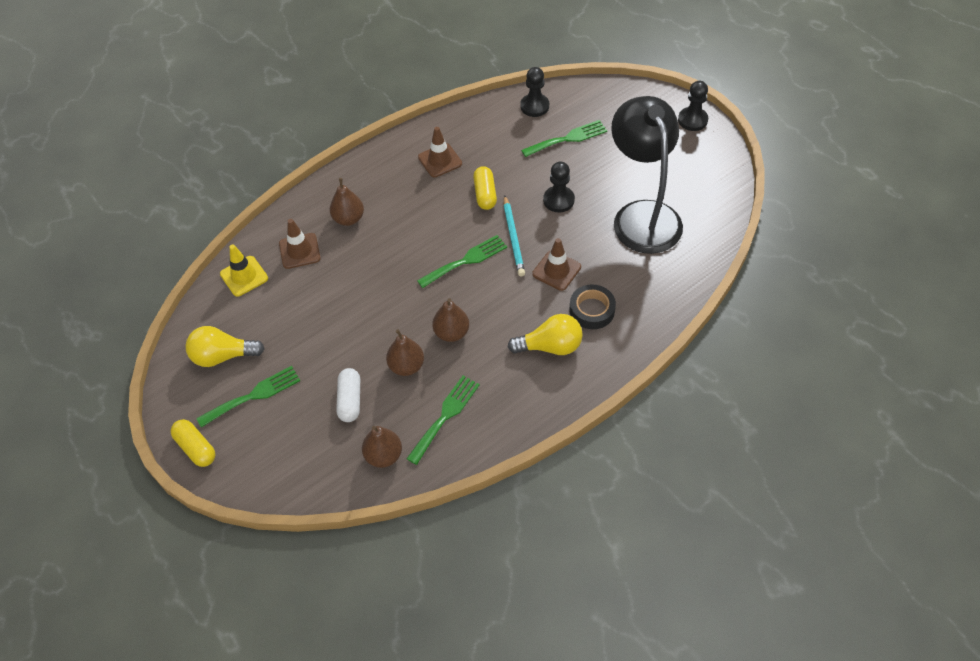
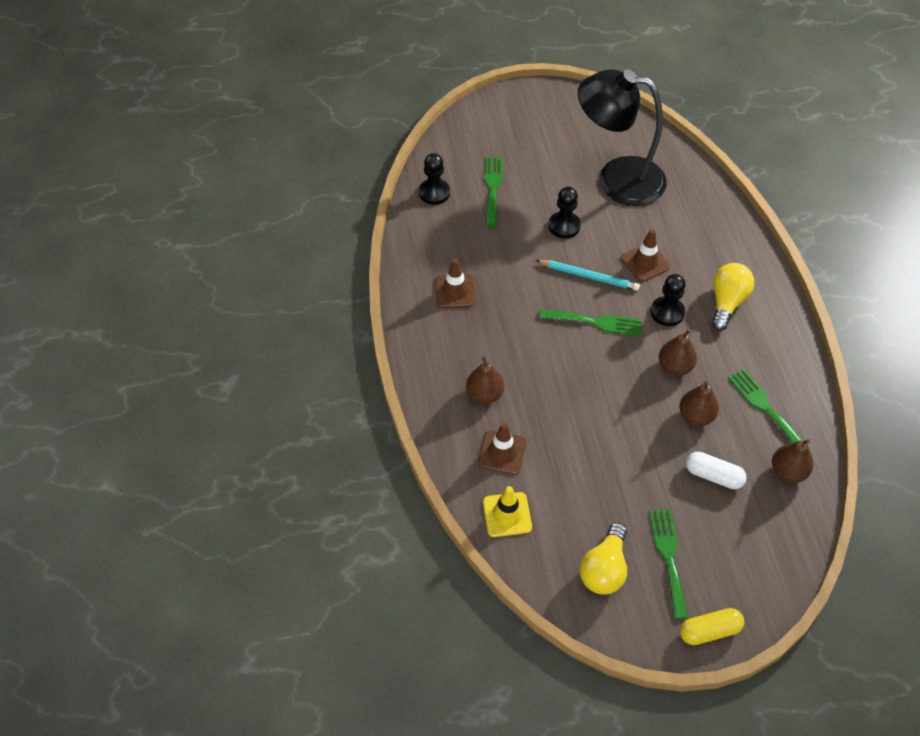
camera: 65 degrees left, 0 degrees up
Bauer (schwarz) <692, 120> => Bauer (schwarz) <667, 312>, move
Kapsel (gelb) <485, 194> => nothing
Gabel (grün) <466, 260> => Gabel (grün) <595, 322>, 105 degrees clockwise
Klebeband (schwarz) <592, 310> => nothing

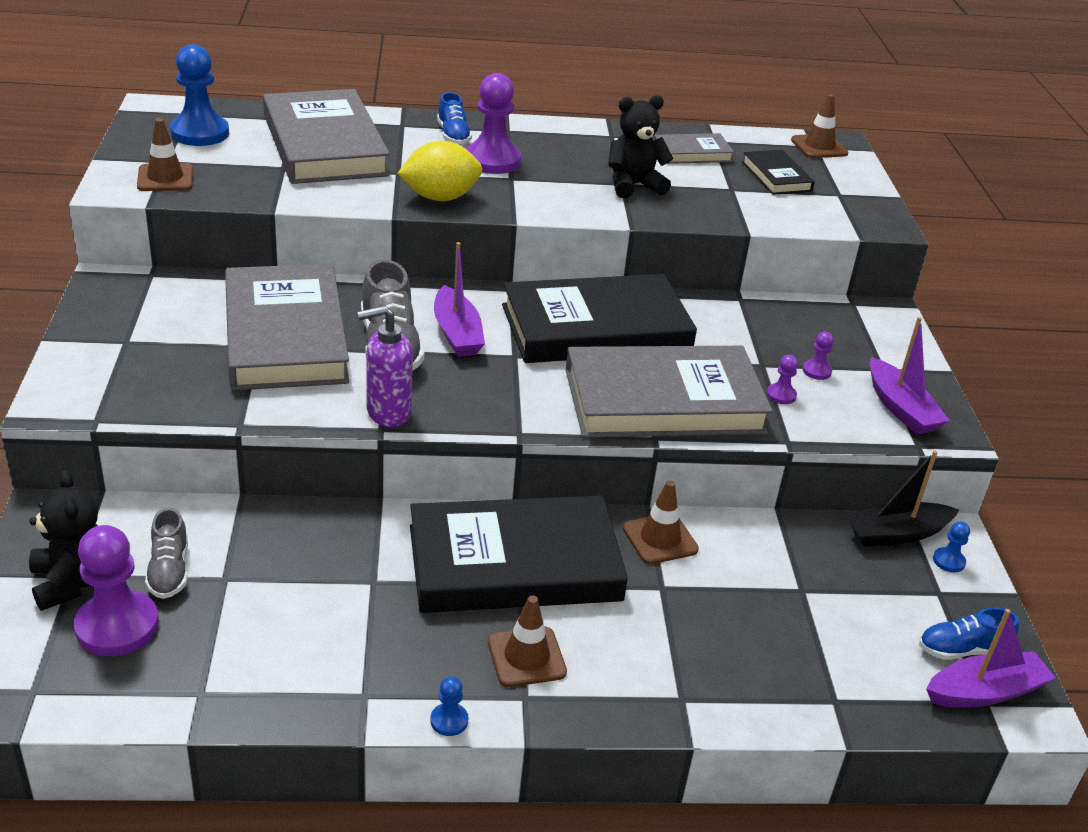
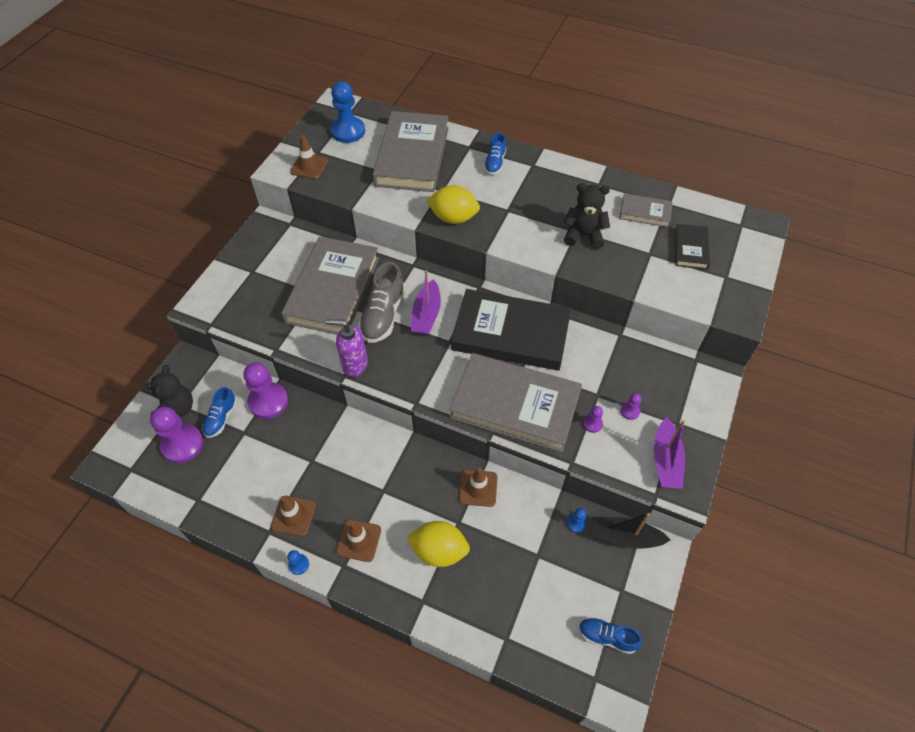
camera: 30 degrees right, 20 degrees up
Bauer (lila) <492, 161> => Bauer (lila) <268, 401>, move
Leitkegel (braun) <819, 147> => Leitkegel (braun) <293, 516>, move
Buch (schwarz) <514, 563> => nothing
Schuh (grau) <169, 571> => Schuh (blau) <221, 418>
Bauer (blau) <948, 561> => Bauer (blau) <576, 523>, move
Boot (lila) <984, 691> => nothing
nothing => Zitrone (gelb) <439, 551>

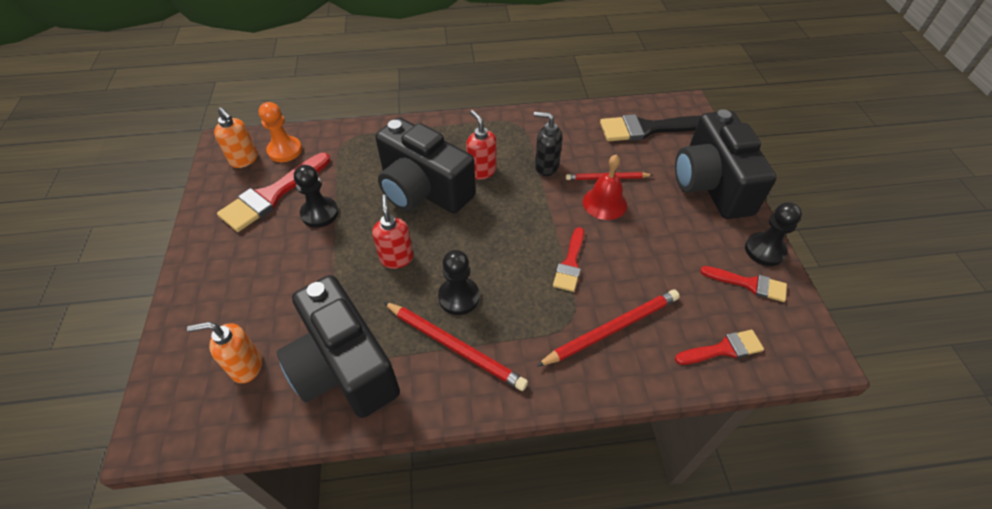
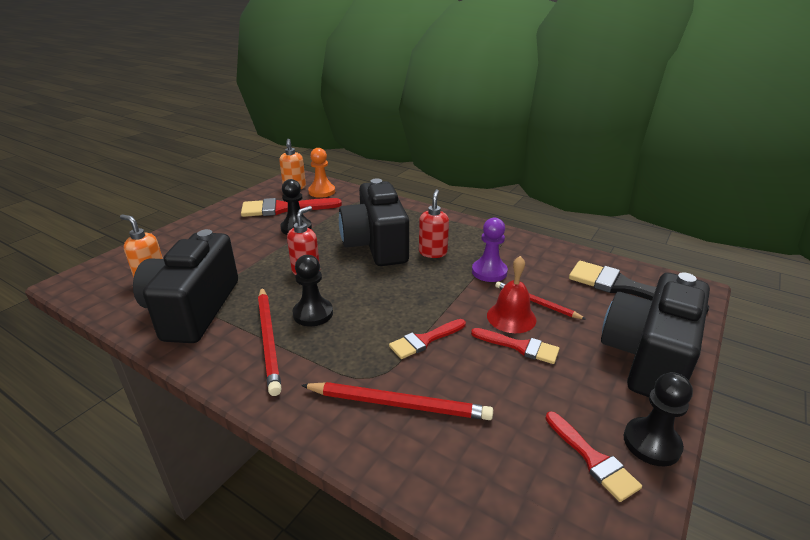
camera: 40 degrees right, 20 degrees down
Seifenspender (schwarz) <546, 167> => Bauer (lila) <489, 272>
Pinsel (rot) <723, 349> => Pinsel (rot) <519, 346>, move

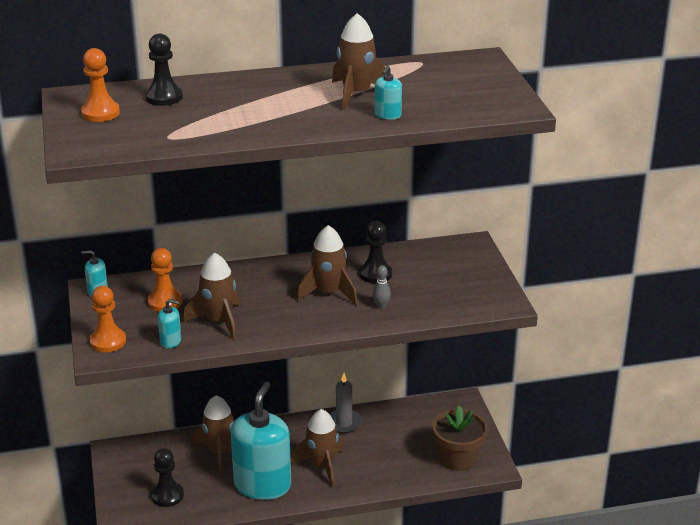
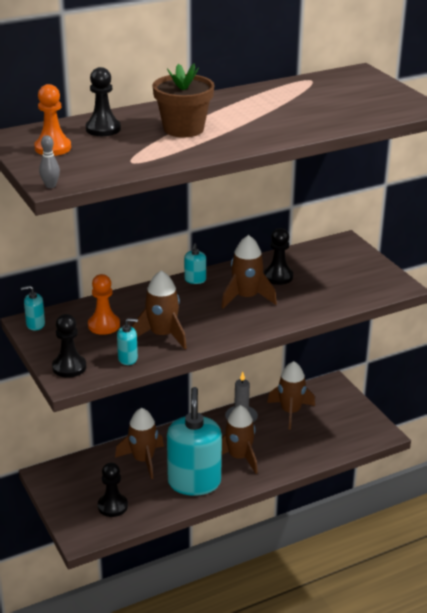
camera: 15 degrees left, 0 degrees up
Rakete (braun) <356, 94> => Rakete (braun) <290, 412>, move
Seifenspender (türkis) <387, 115> => Seifenspender (türkis) <195, 280>, move
Bowlingkegel (grau) <381, 306> => Bowlingkegel (grau) <50, 186>, move
Bauer (orange) <108, 341> => Bauer (schwarz) <69, 367>
Blumentopf (braun) <458, 459> => Blumentopf (braun) <183, 129>, move

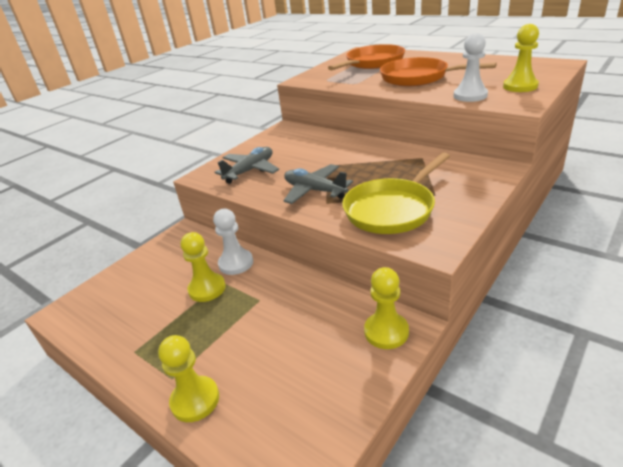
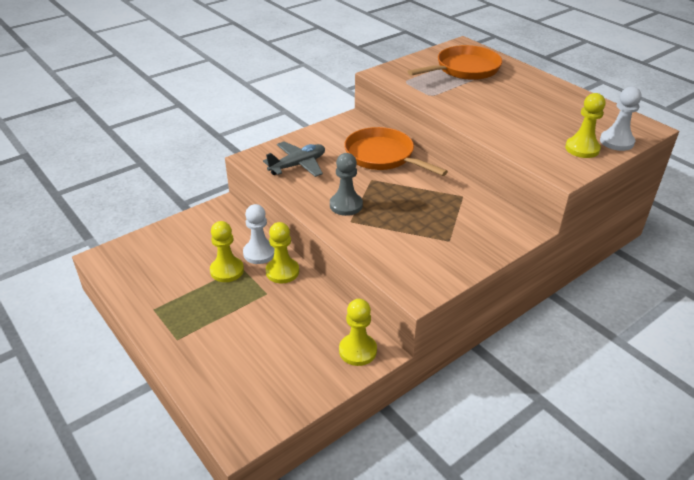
camera: 10 degrees right, 5 degrees up
Bauer (weiß) <470, 96> => Bauer (weiß) <616, 142>, move
Pfanne (orange) <418, 78> => Pfanne (orange) <383, 156>, move
Pfanne (gelb) <392, 209> => nothing
Flugzeug (grau) <314, 191> => Bauer (grau) <346, 205>
Bauer (gelb) <195, 400> => Bauer (gelb) <282, 272>, move

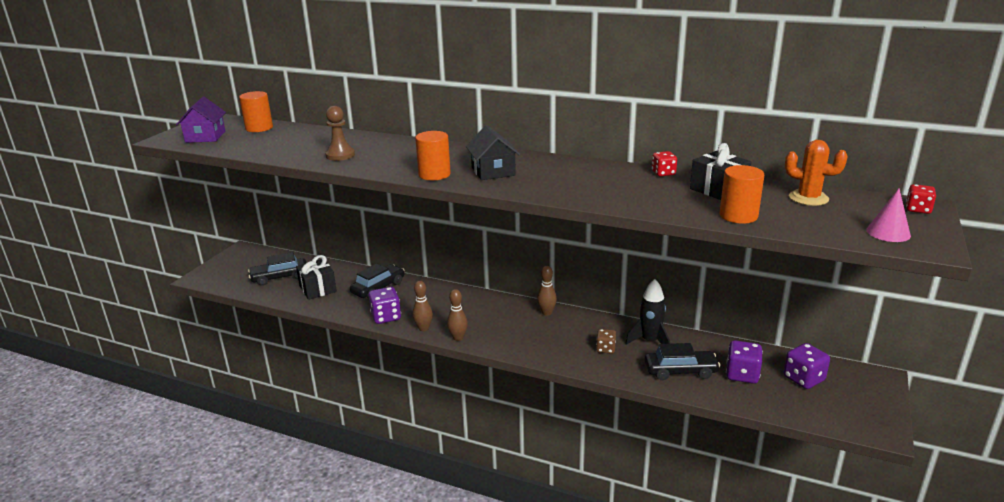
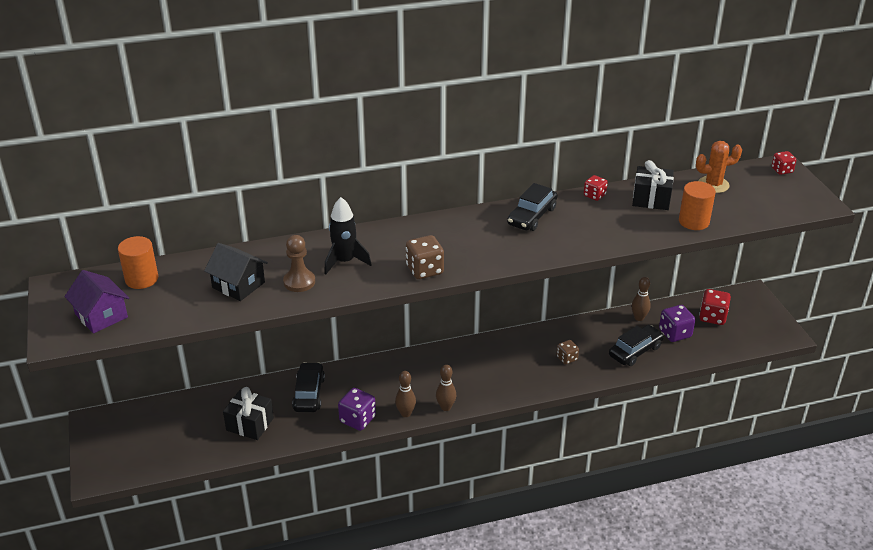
camera: 40 degrees left, 10 degrees up
Haus (schwarz) <493, 171> => Haus (schwarz) <238, 285>, move
Vollzylinder (orange) <434, 174> => Spielwürfel (braun) <424, 270>
Kegel (rosa) <888, 232> => nothing
Auto (schwarz) <279, 277> => Auto (schwarz) <532, 216>, move
Bowlingkegel (braun) <546, 313> => Bowlingkegel (braun) <639, 318>, move
Rakete (schwarz) <650, 341> => Rakete (schwarz) <345, 261>, move
Spielwürfel (lila) <803, 379> => Spielwürfel (rot) <712, 317>

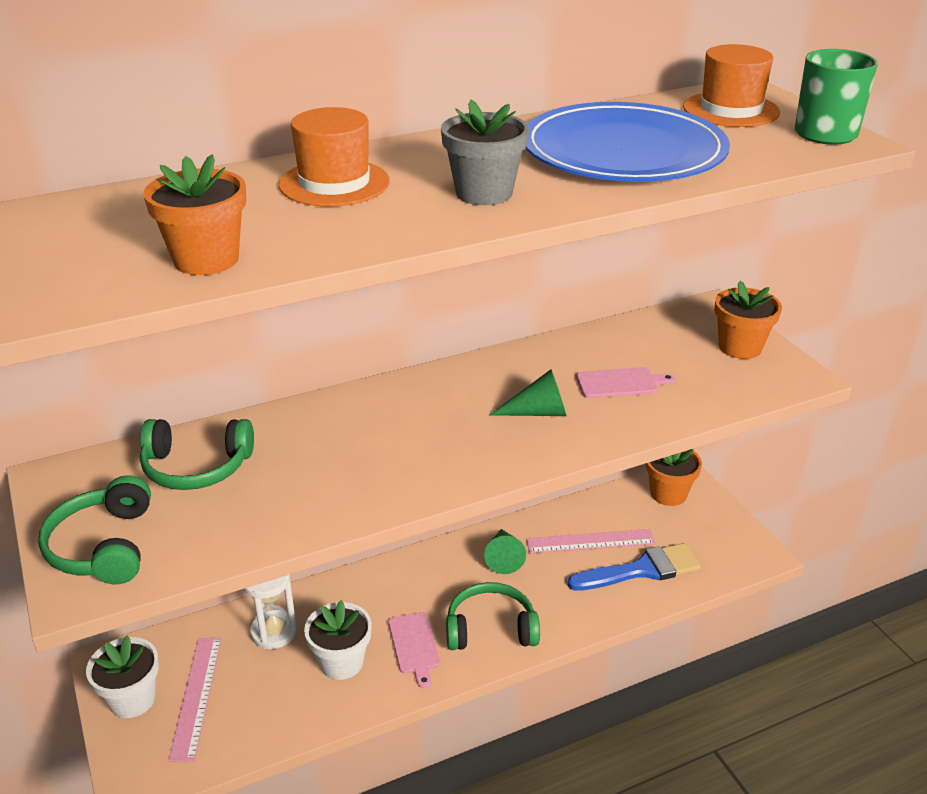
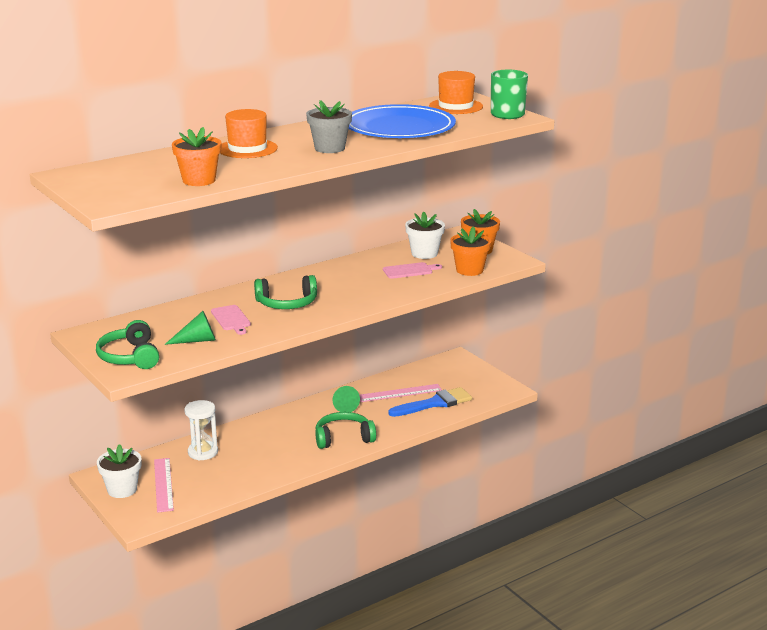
camera: 10 degrees left, 10 degrees down
Kegel (grün) <538, 412> => Kegel (grün) <197, 340>, move
Kopfhörer (grün) <196, 467> => Kopfhörer (grün) <287, 303>, move
Blumentopf (orange) <668, 494> => Blumentopf (orange) <469, 270>, move
Blumentopf (weiß) <341, 662> => Blumentopf (weiß) <424, 253>, move
Schneidebrett (rosa) <414, 646> => Schneidebrett (rosa) <231, 319>, move

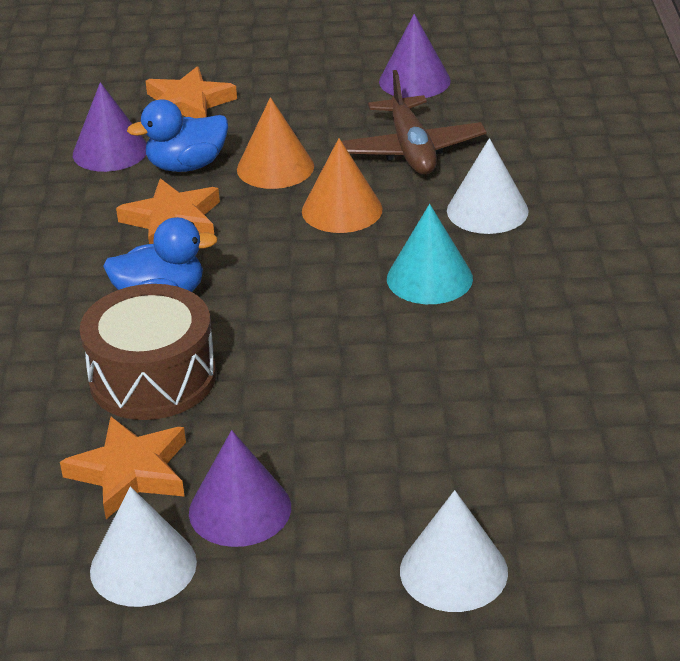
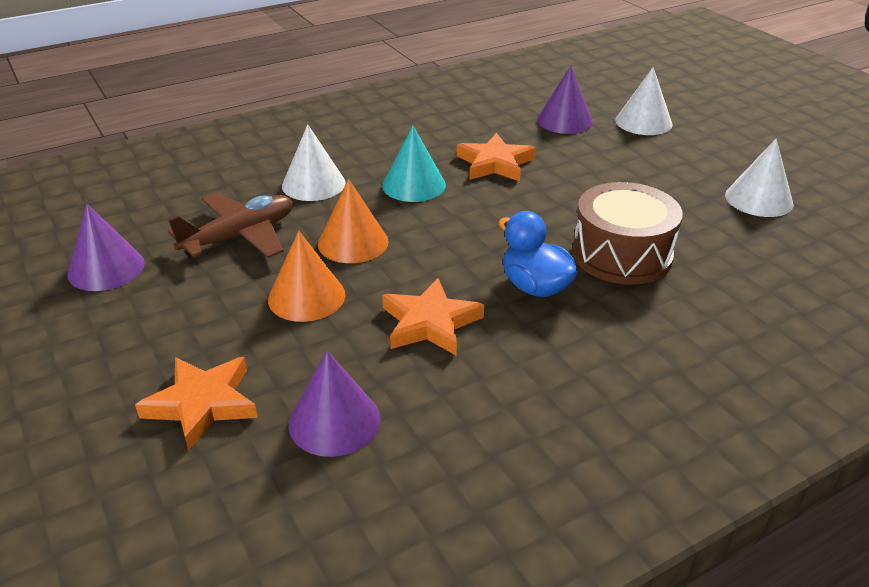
camera: 120 degrees left, 0 degrees up
Ente (blau) <187, 166> => nothing
Stern (orange) <130, 472> => Stern (orange) <495, 163>, move
Kegel (lila) <240, 509> => Kegel (lila) <565, 120>, move

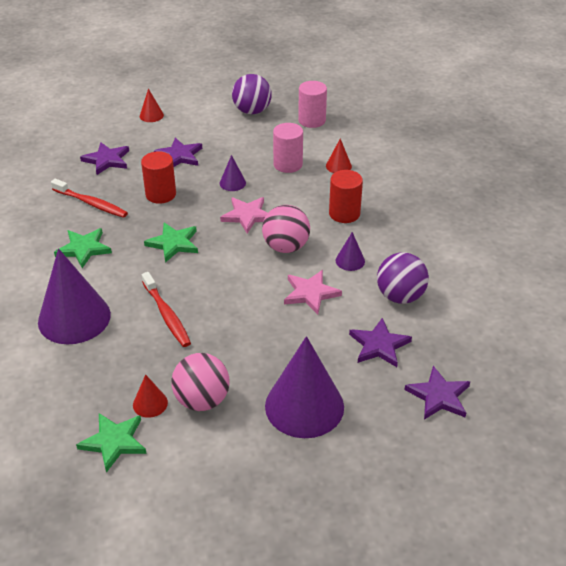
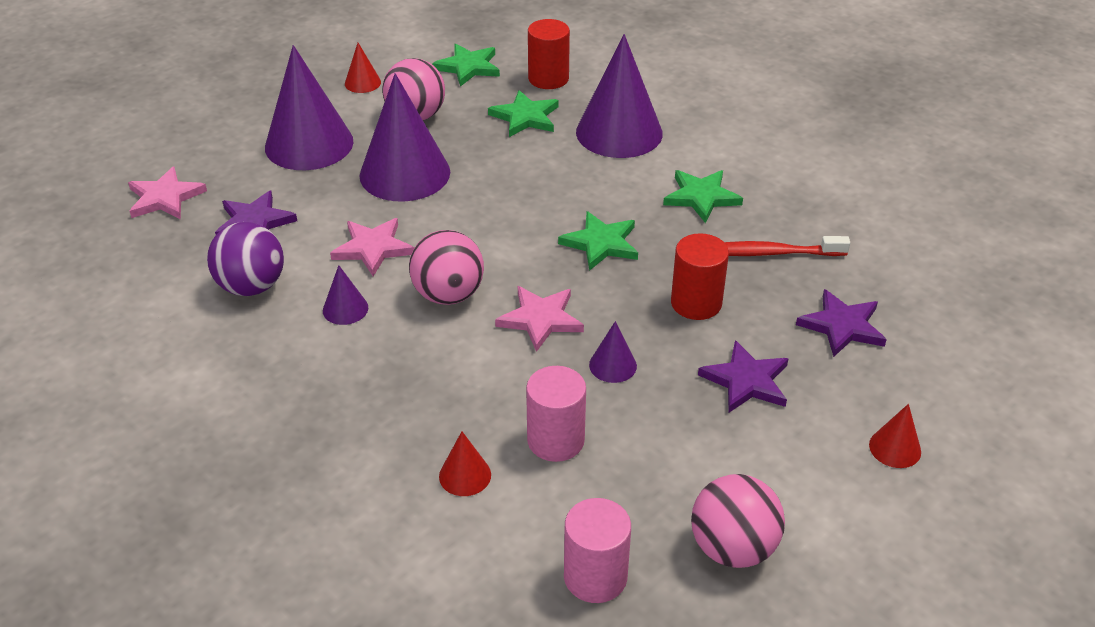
camera: 150 degrees right, 0 degrees up
Ball (lila) <252, 111> => Ball (rosa) <732, 548>
Vollzylinder (rot) <344, 213> => Vollzylinder (rot) <548, 78>, move
Zahnbürste (rot) <167, 315> => nothing
Stern (lila) <439, 396> => Stern (rosa) <165, 198>
Kegel (rot) <150, 403> => Kegel (rot) <362, 83>, move
nothing => Kegel (lila) <405, 173>
nothing => Stern (grün) <525, 117>

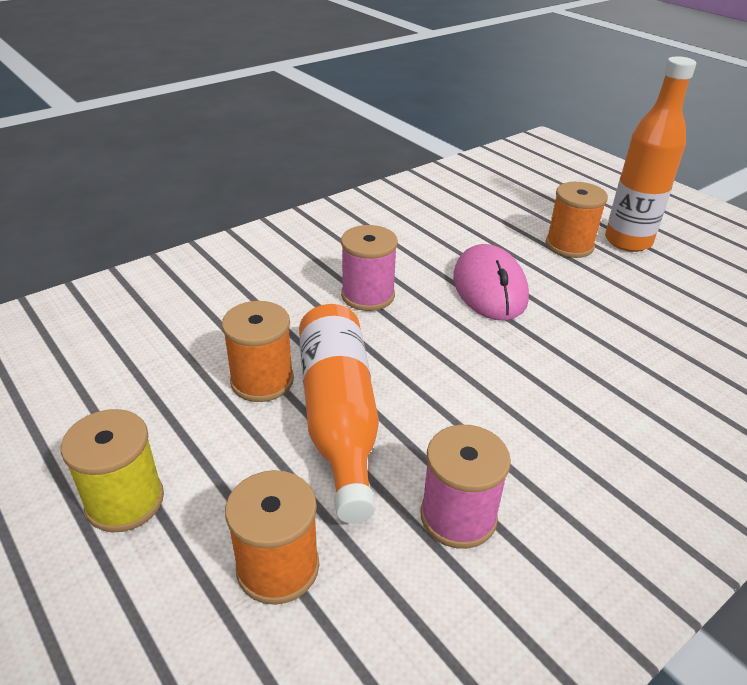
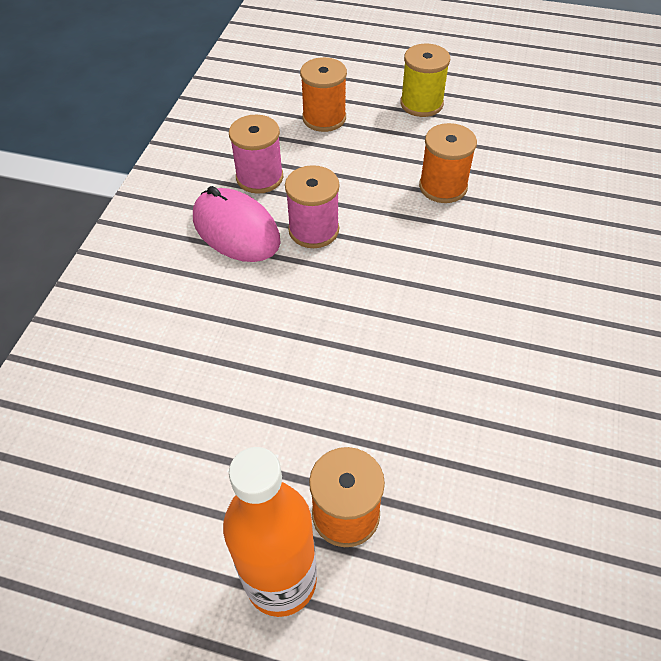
camera: 145 degrees right, 15 degrees up
Garnrolle (rosa) <368, 295> => Garnrolle (rosa) <313, 230>, move
Computermaus (rosa) <490, 288> => Computermaus (rosa) <236, 229>, move
Flasche (orange) <339, 417> => nothing

